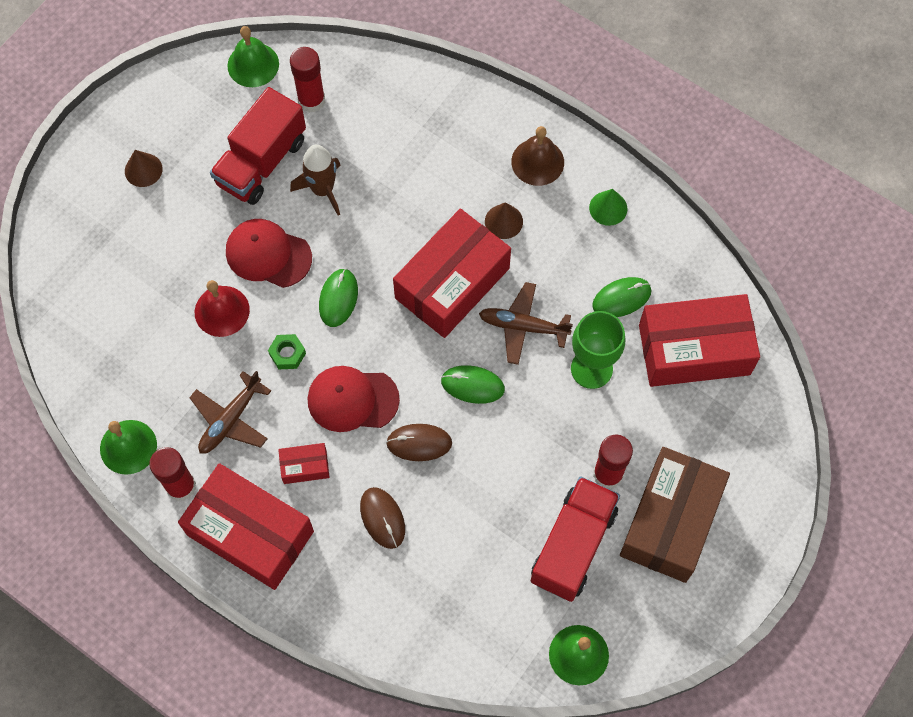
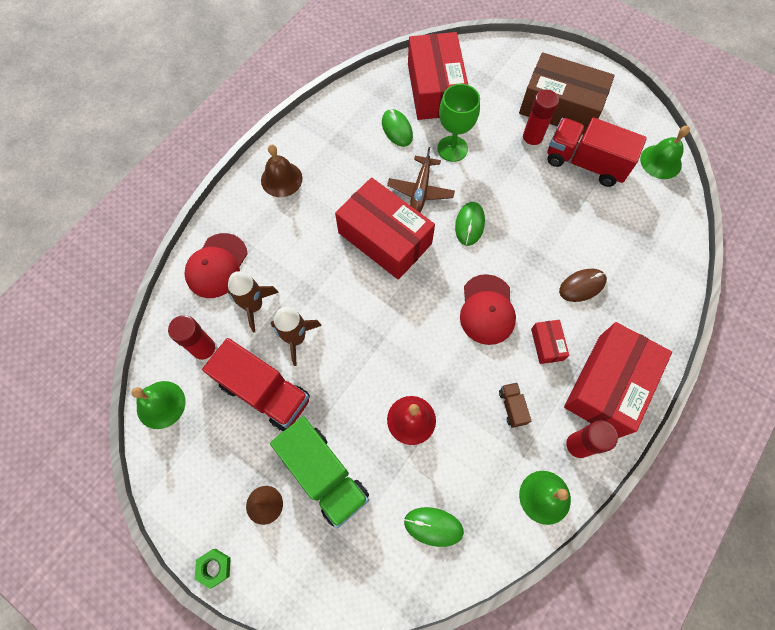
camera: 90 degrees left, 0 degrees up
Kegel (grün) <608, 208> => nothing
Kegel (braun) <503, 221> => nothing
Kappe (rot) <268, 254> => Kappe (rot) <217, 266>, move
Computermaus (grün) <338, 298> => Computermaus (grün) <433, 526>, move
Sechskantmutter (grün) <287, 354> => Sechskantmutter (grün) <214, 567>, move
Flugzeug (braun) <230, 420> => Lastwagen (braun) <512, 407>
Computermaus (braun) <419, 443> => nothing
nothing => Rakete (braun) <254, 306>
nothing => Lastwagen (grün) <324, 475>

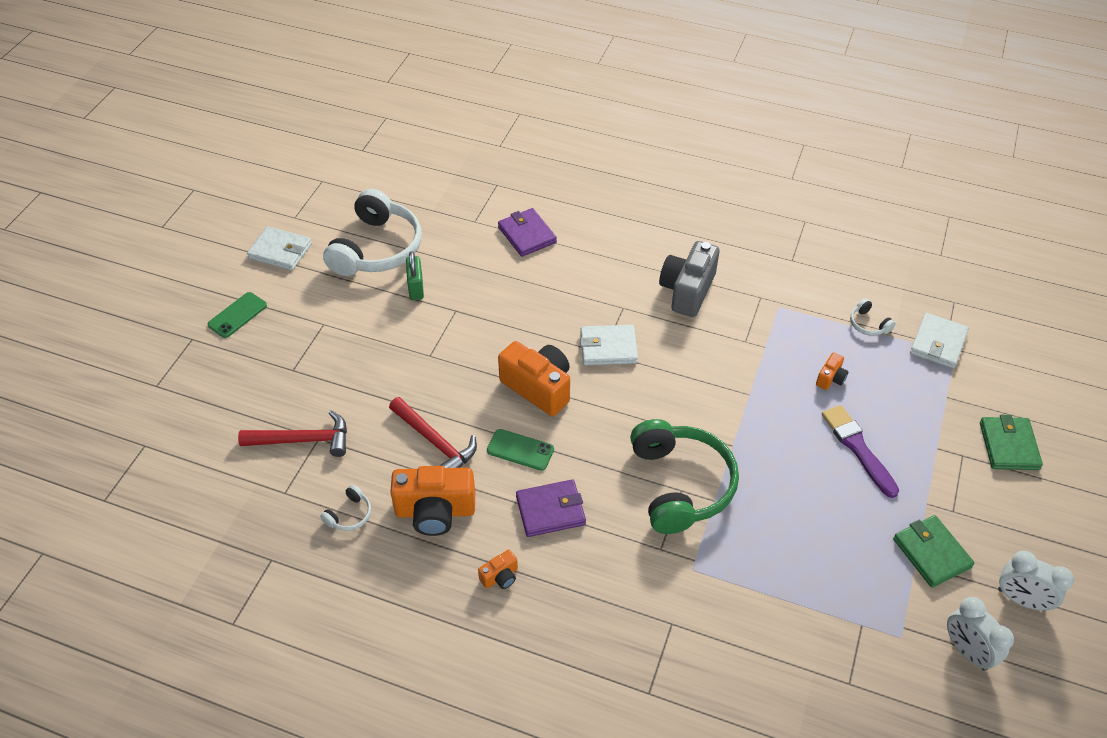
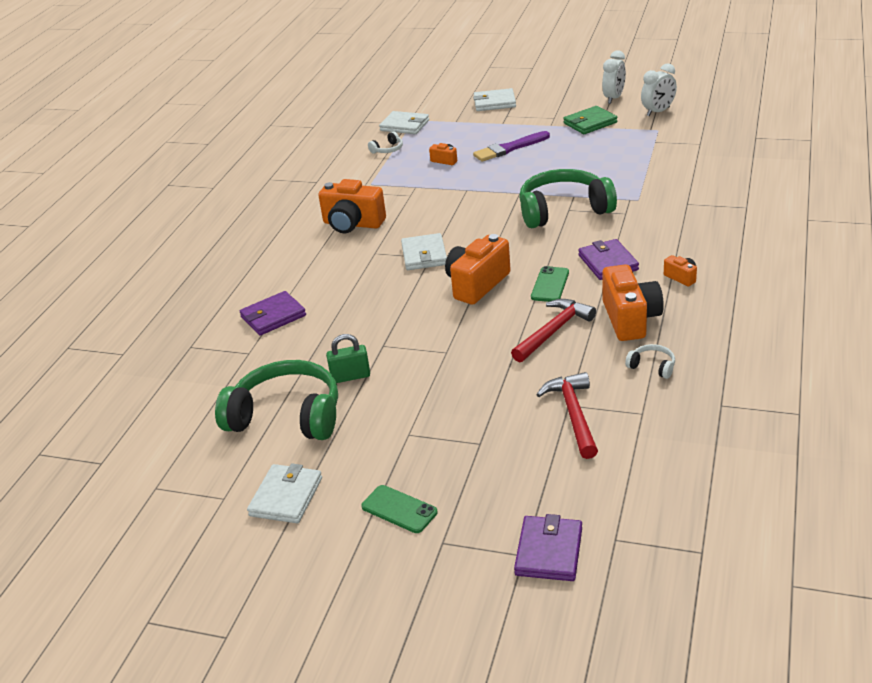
camera: 90 degrees left, 15 degrees down
Kopfhörer (weiß) <377, 248> => Kopfhörer (grün) <287, 416>
Kamera (grau) <687, 290> => Kamera (orange) <352, 224>
Geldbörse (grün) <1009, 446> => Geldbörse (weiß) <494, 103>
nothing => Geldbörse (lila) <549, 551>

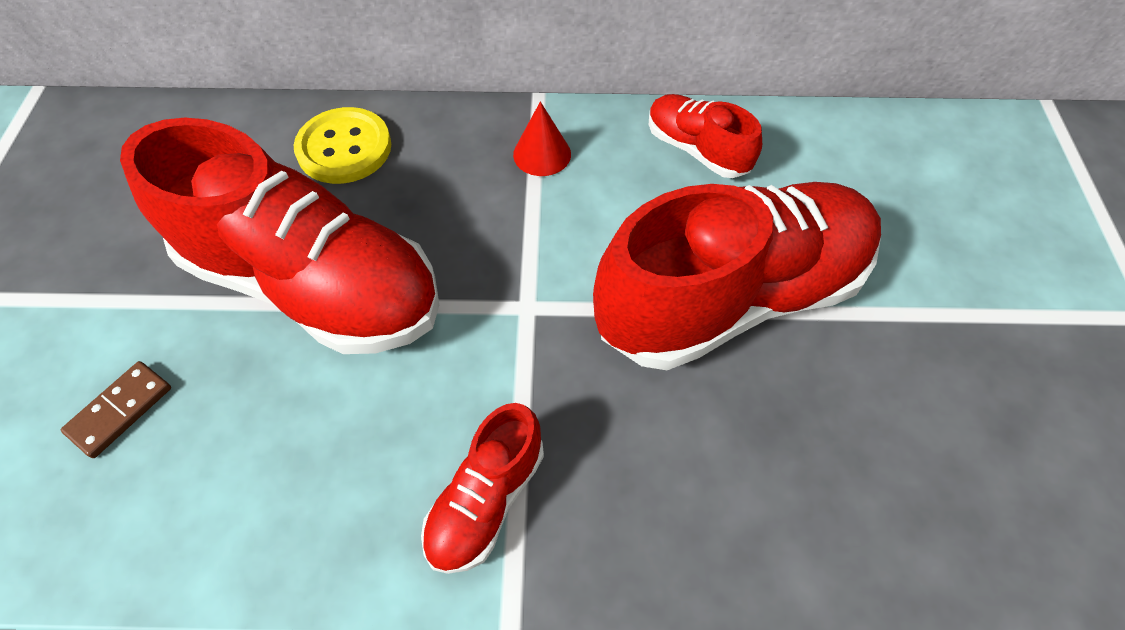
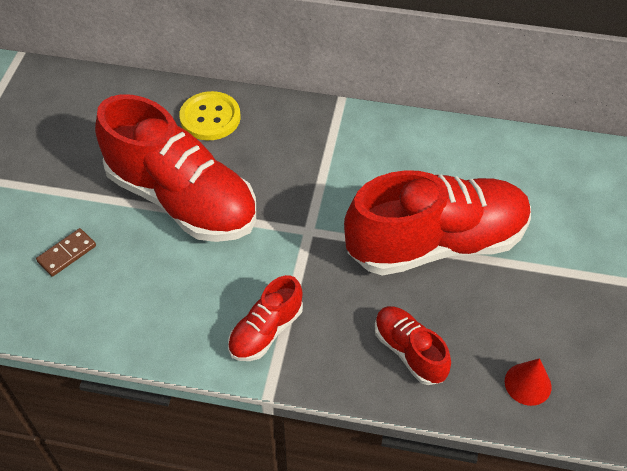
camera: 10 degrees right, 5 degrees down
Schuh (rot) <697, 150> => Schuh (rot) <409, 351>, move
Kegel (rot) <542, 154> => Kegel (rot) <528, 384>, move

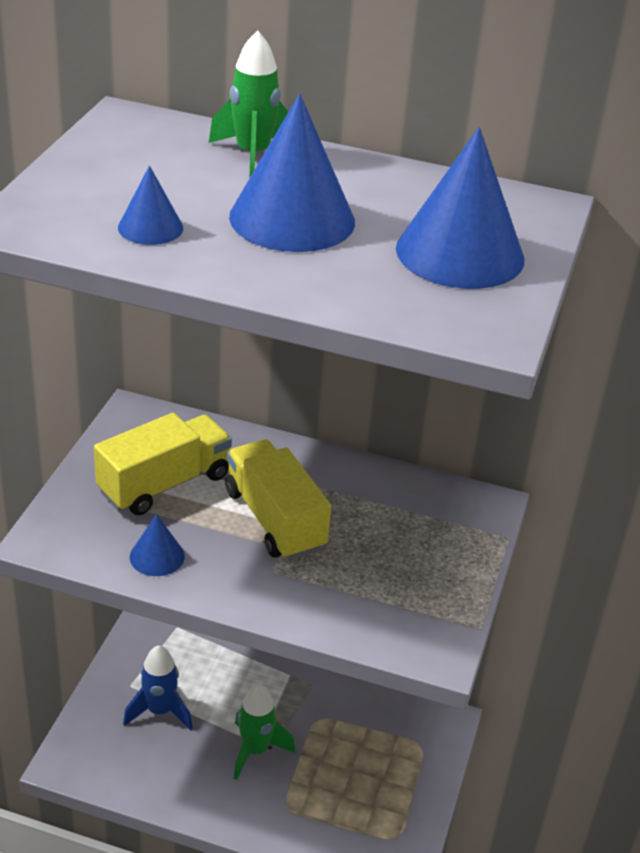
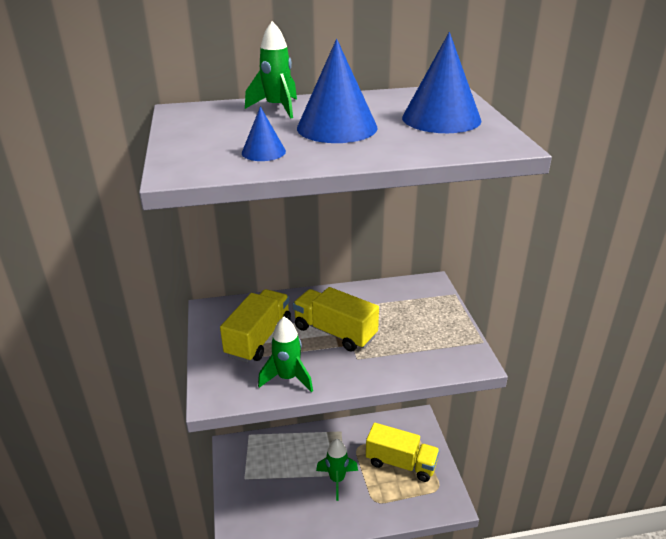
camera: 25 degrees left, 5 degrees down
Kegel (blau) <157, 556> => Rakete (grün) <288, 378>
Rakete (blau) <159, 711> => nothing
nothing => Lastwagen (gelb) <401, 463>

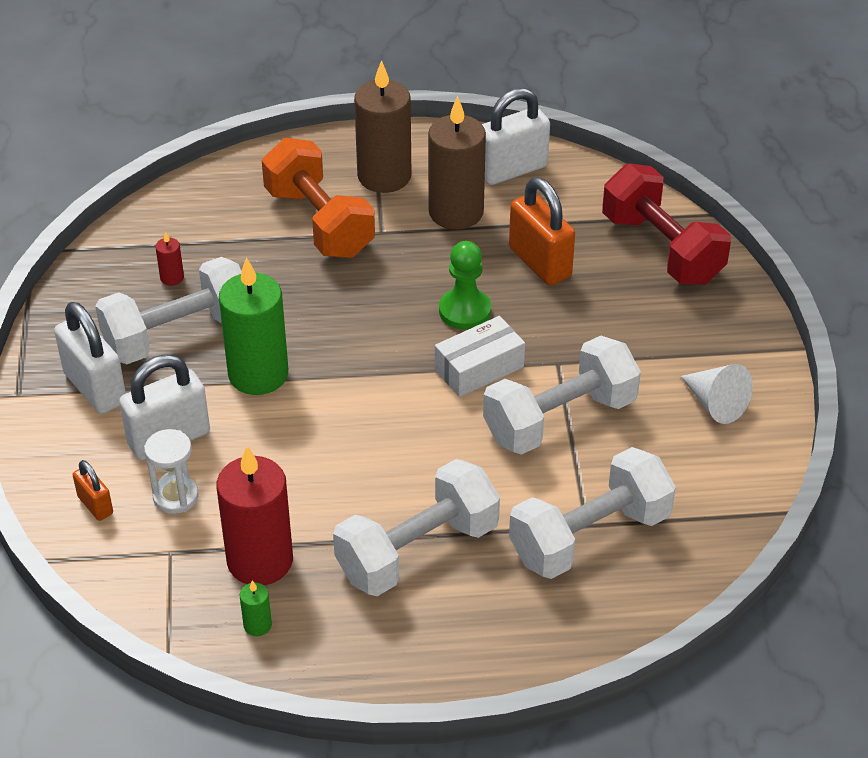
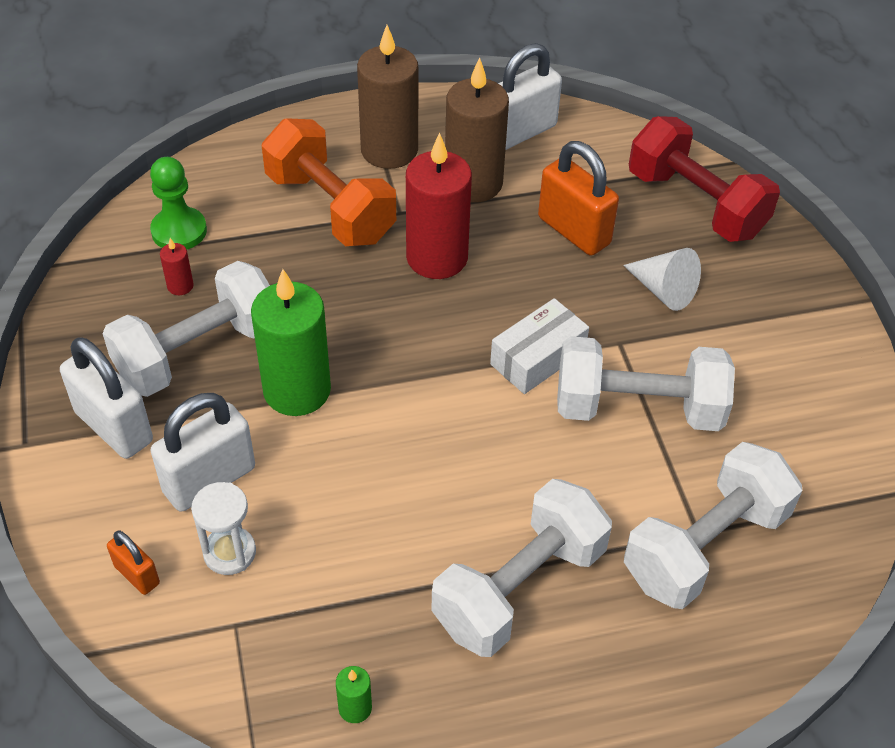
camera: 10 degrees left, 5 degrees up
Bauer (grün) <465, 311> => Bauer (grün) <179, 231>, move
Hantel (weiß) <559, 419> => Hantel (weiß) <638, 408>, 45 degrees clockwise
Kegel (weiß) <715, 404> => Kegel (weiß) <663, 290>, move
Kerze (rot) <260, 560> => Kerze (rot) <437, 258>, move

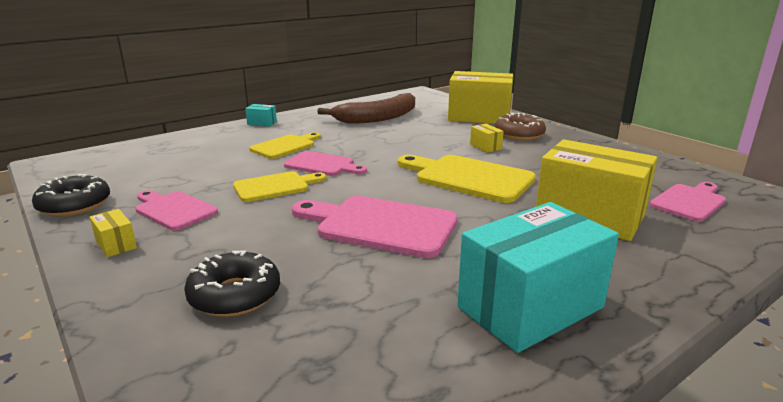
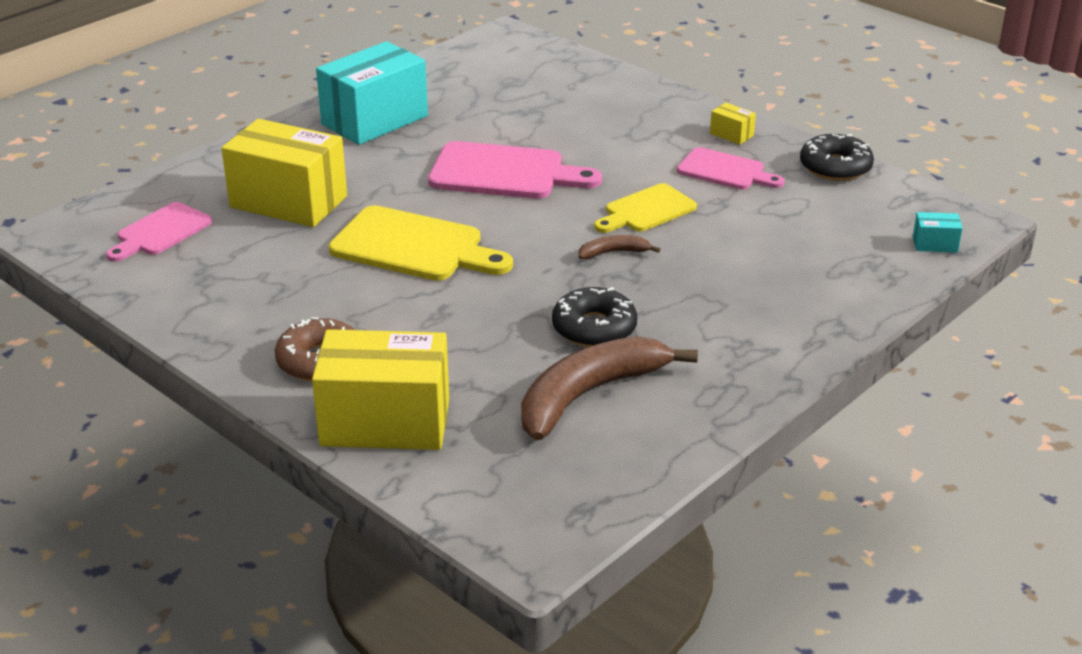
camera: 170 degrees right, 10 degrees up
Schachtel (türkis) <262, 123> => Schachtel (türkis) <935, 244>, move
Schachtel (gelb) <485, 146> => nothing
Schneidebrett (gelb) <285, 146> => nothing
Schneidebrett (rosa) <323, 165> => Banane (braun) <614, 252>
Donut (schwarz) <235, 295> => Donut (schwarz) <594, 328>, move

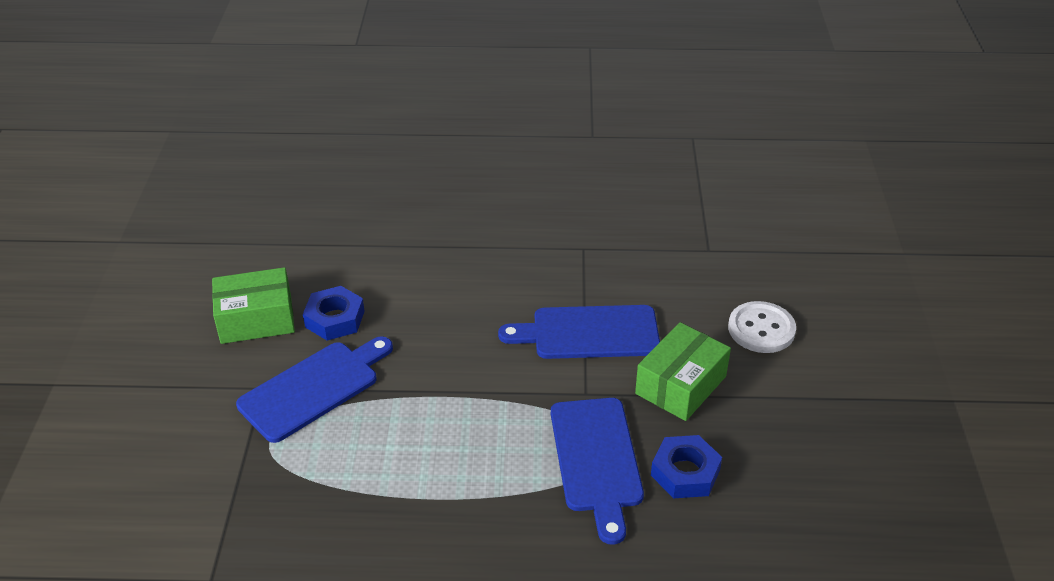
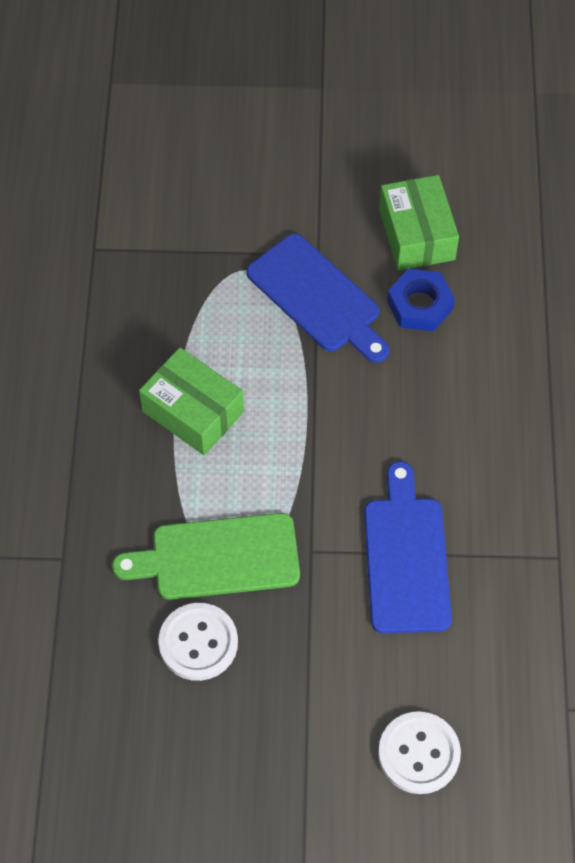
camera: 90 degrees right, 20 degrees up
Schachtel (grün) <680, 385> => Schachtel (grün) <193, 411>, move
Schneidebrett (blau) <596, 460> => Schneidebrett (grün) <217, 557>
Sechskantmutter (blau) <685, 472> => Knopf (weiß) <198, 643>

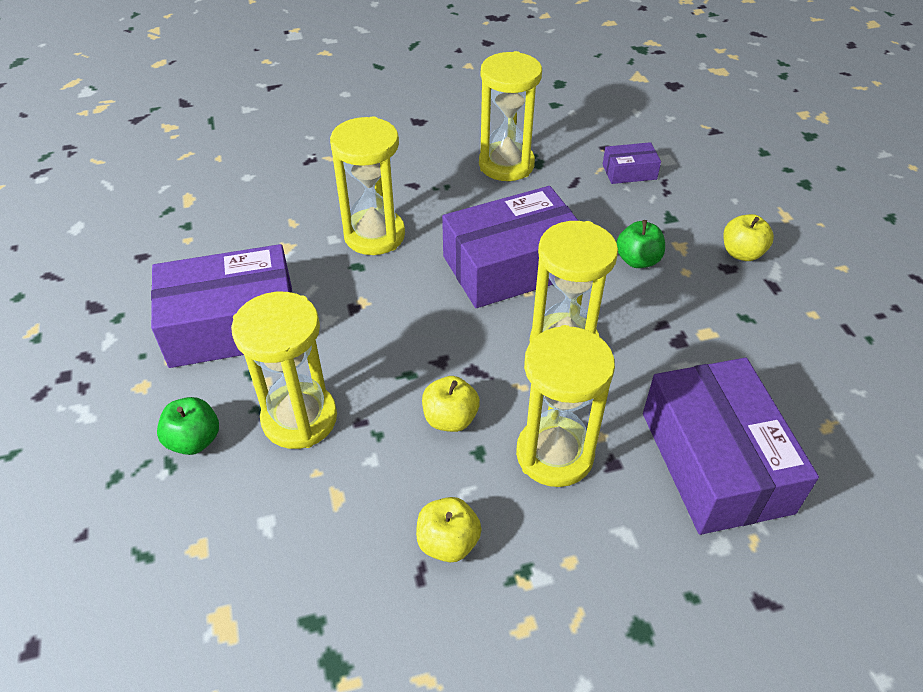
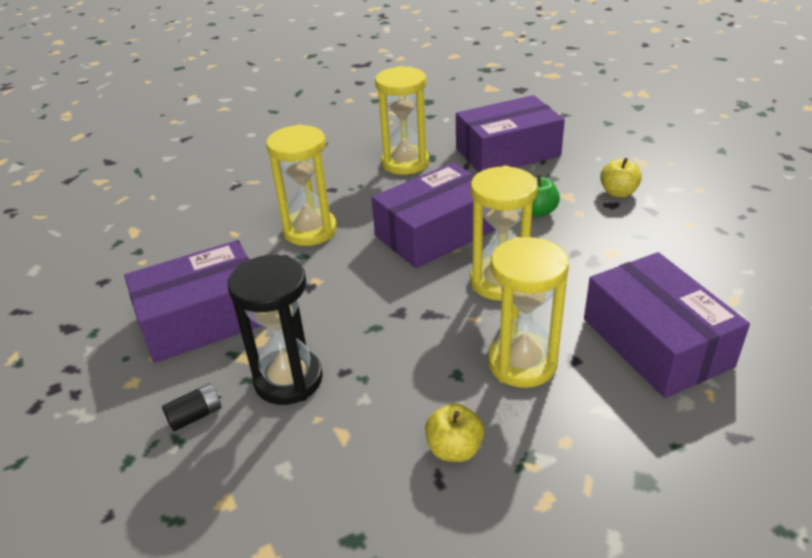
camera: 10 degrees left, 10 degrees down
Schachtel (lila) <629, 172> => Schachtel (lila) <507, 152>, x2.20
Sanduhr (gelb) <299, 418> => Sanduhr (schwarz) <288, 379>
Apfel (gelb) <450, 419> => nothing
Apfel (grün) <194, 440> => Batterie (schwarz) <195, 416>

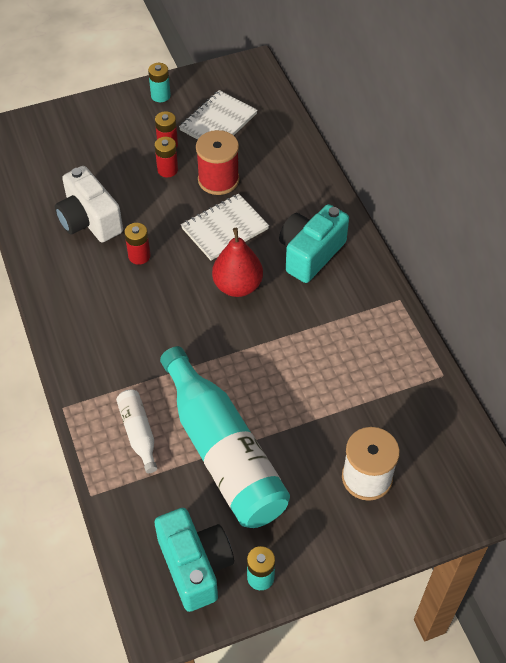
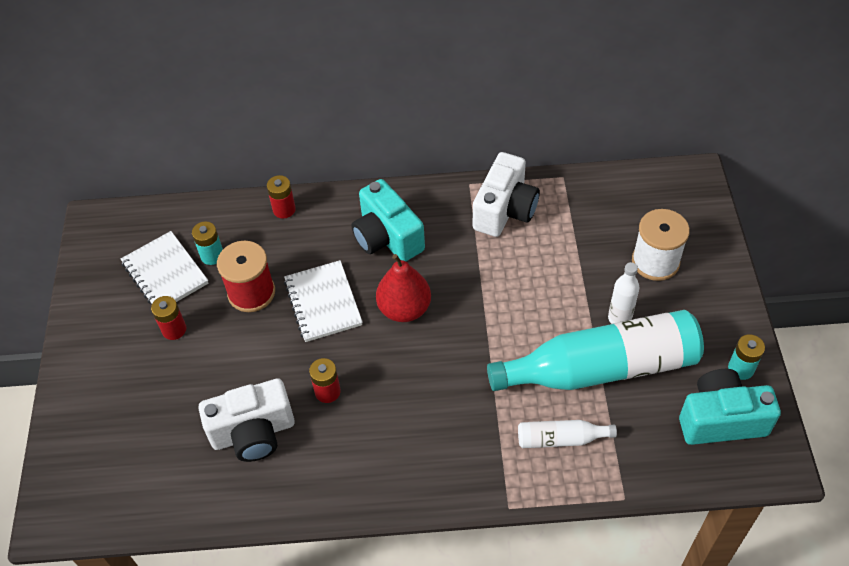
camera: 70 degrees left, 0 degrees up
Batterie (türkis) <160, 95> => Batterie (türkis) <212, 255>, move
Batterie (rot) <167, 170> => Batterie (rot) <284, 209>, move
nothing => Kamera (weiß) <505, 210>
nothing => Flasche (weiß) <619, 318>

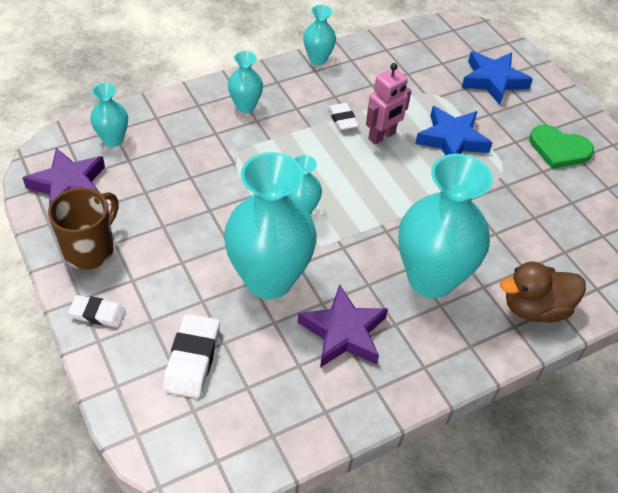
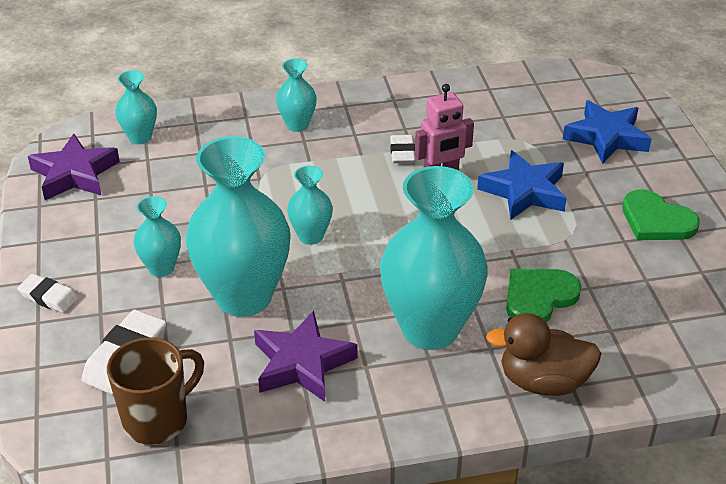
camera: 20 degrees right, 10 degrees down
Vase (türkis) <318, 59> => Vase (türkis) <161, 268>, move
Tasse (braun) <90, 250> => Tasse (braun) <157, 420>, move
nothing => Herz (grün) <538, 297>

